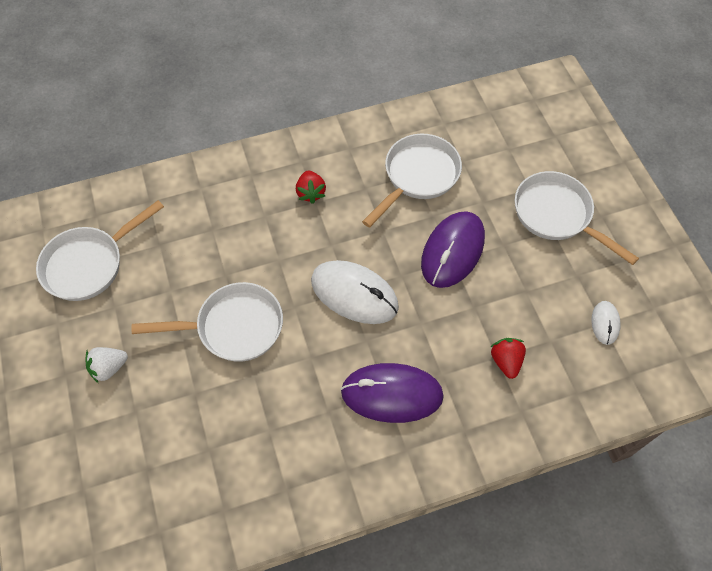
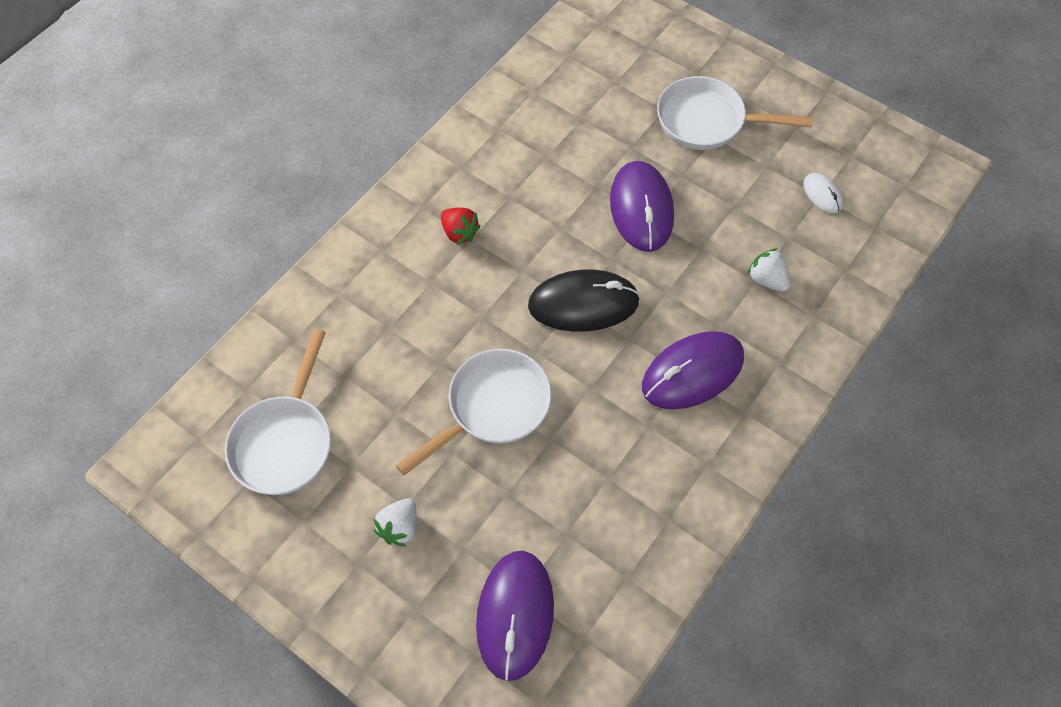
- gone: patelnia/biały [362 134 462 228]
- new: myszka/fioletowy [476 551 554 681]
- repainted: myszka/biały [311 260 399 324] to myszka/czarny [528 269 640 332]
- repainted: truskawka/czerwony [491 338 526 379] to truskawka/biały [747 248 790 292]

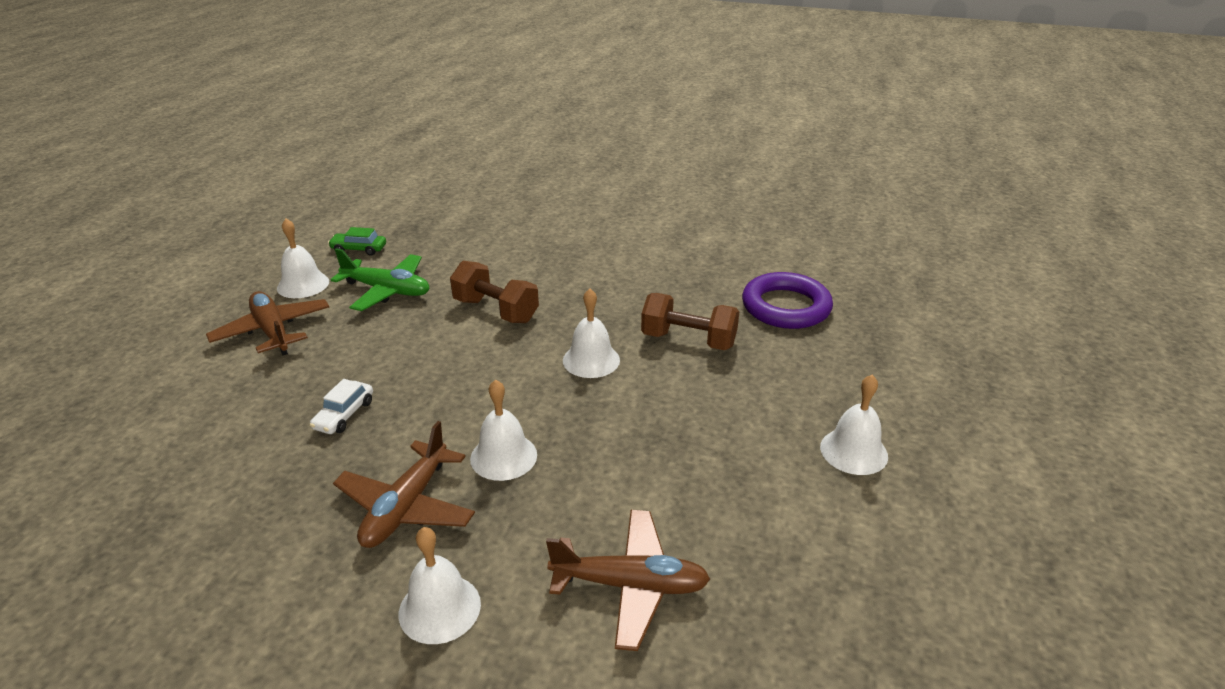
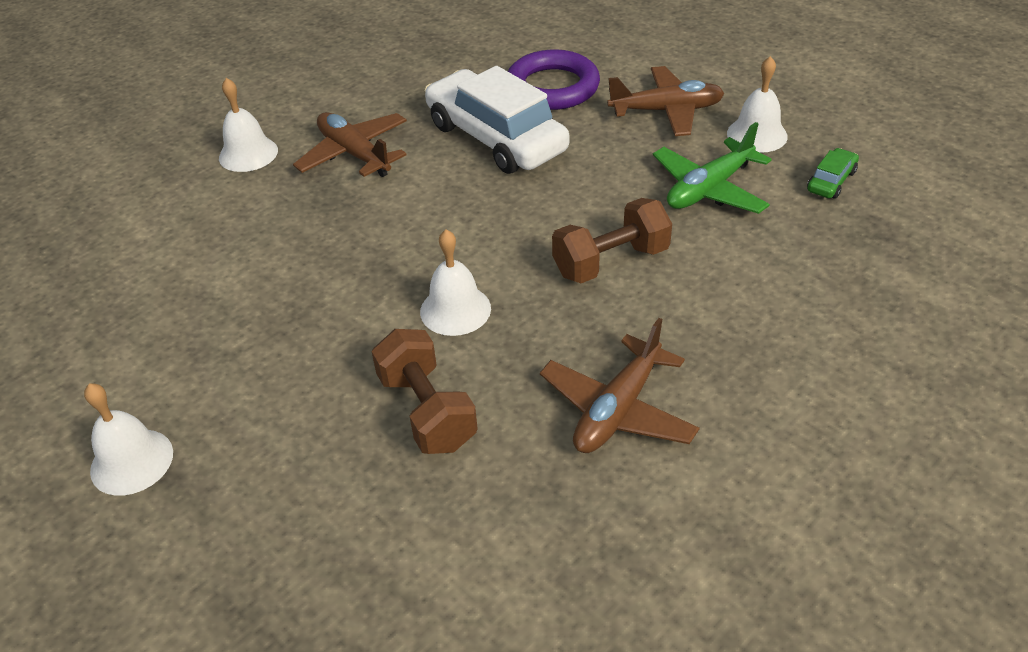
- gone: dzwonek/biały [470 379 537 481]
- shifted: samolot/brązowy [546 510 710 651] to [540 318 700 453]
- shifted: pierścień/fioletowy [742 272 833 329] to [508 49 600 110]
- rotated: hantel/brązowy [641 293 739 350] = [371 329 478 454] 75 degrees counterclockwise
- scaled: samochód/biały [310 379 373 434] = [425 66 570 174] x2.41

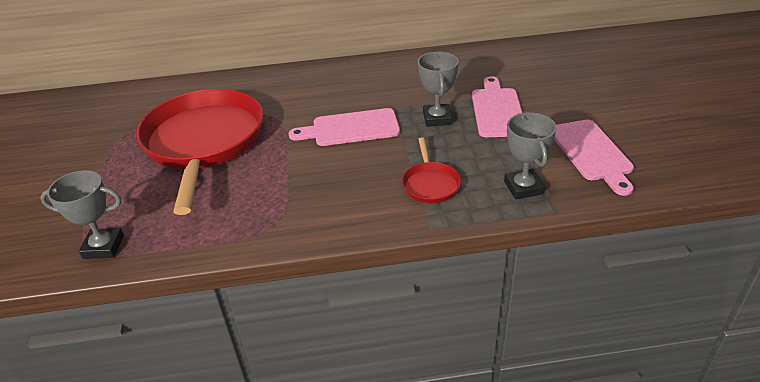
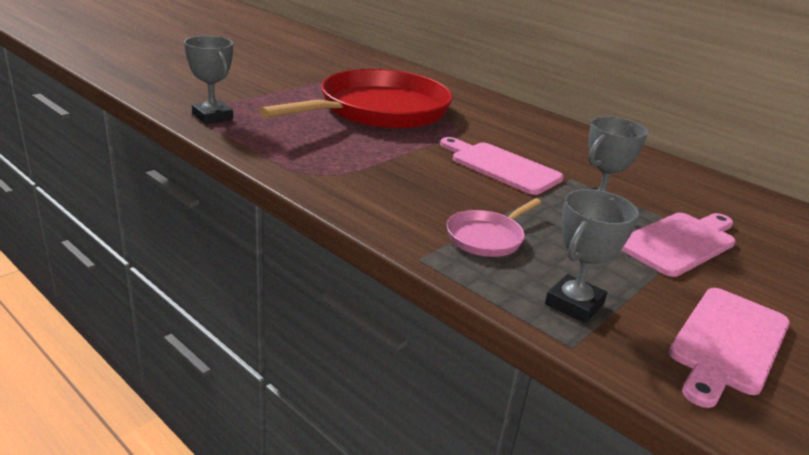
- repainted: patelnia/czerwony [402 137 461 203] to patelnia/różowy [446 198 542 257]

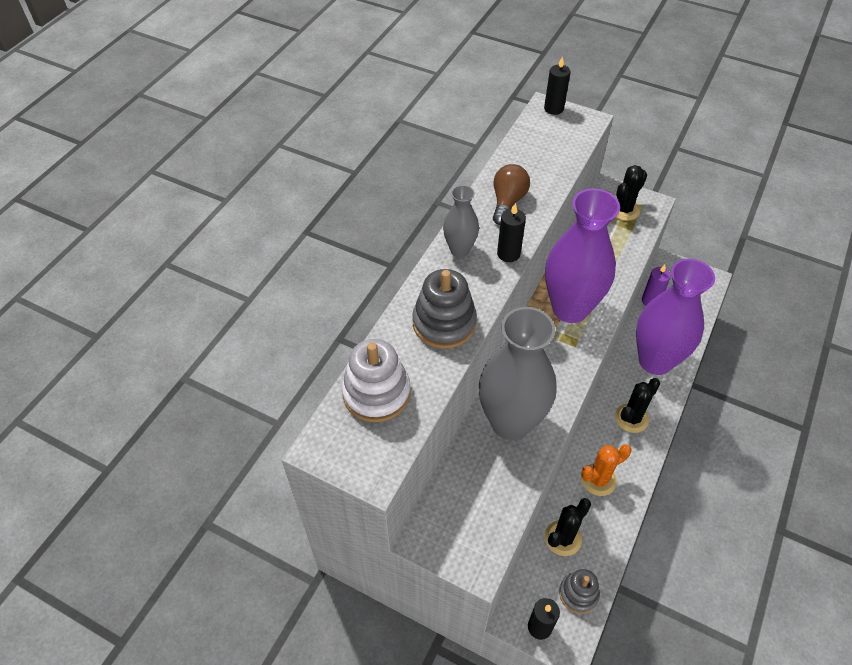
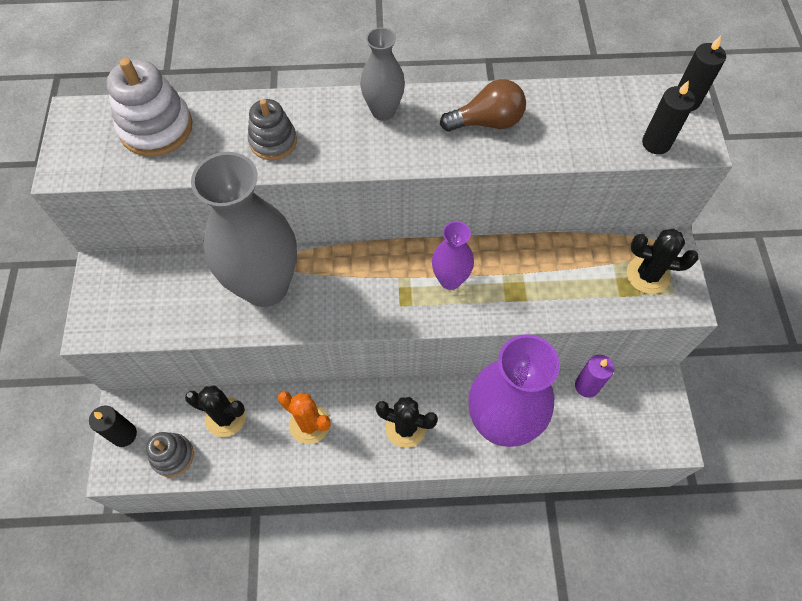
- shifted: świeca/czarny [497 203 526 262] to [642 80 695 154]
- scaled: zabawka nakładanka/szary [412 269 477 349] = [248 99 297 160] x0.64
- scaled: wazon/fioletowy [545 188 620 323] = [432 221 474 290] x0.49

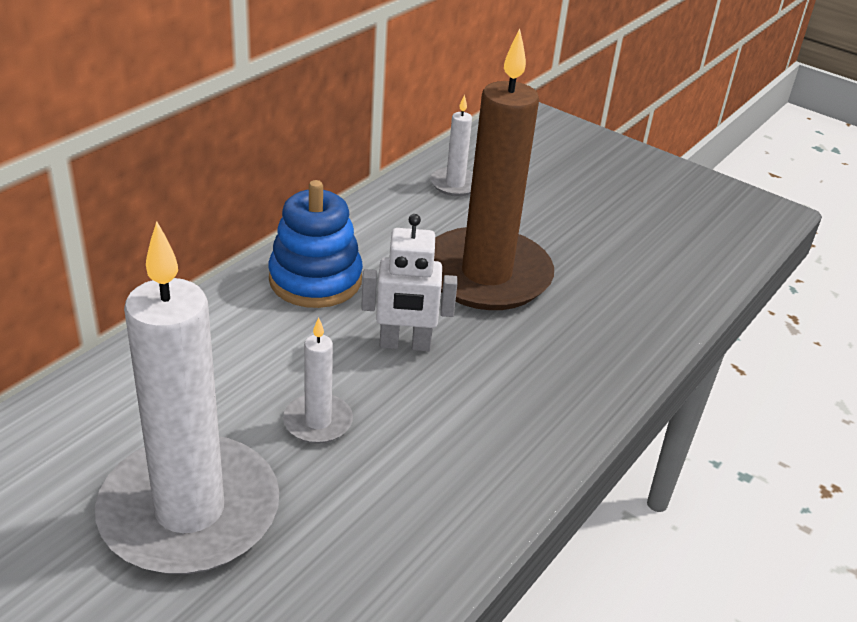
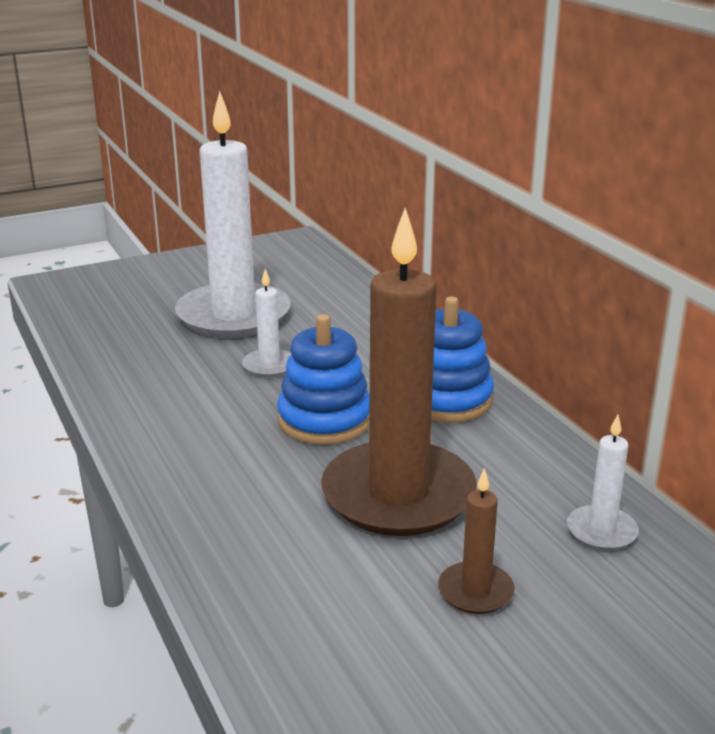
- new: świeca/brązowy [438 468 515 614]
- swapped: robot/biały [361 214 458 351] to zabawka nakładanka/niebieski [277 314 370 445]

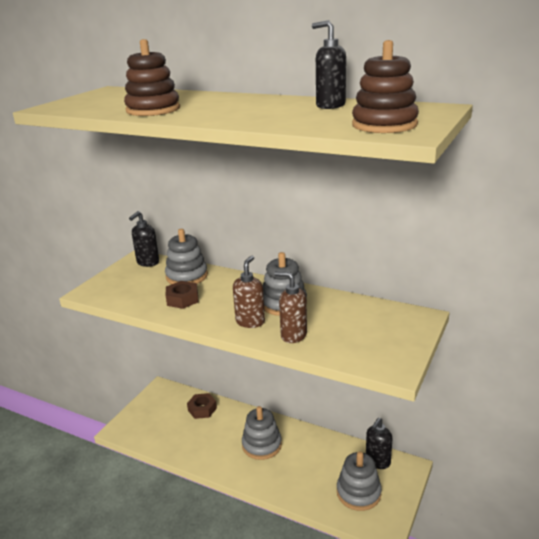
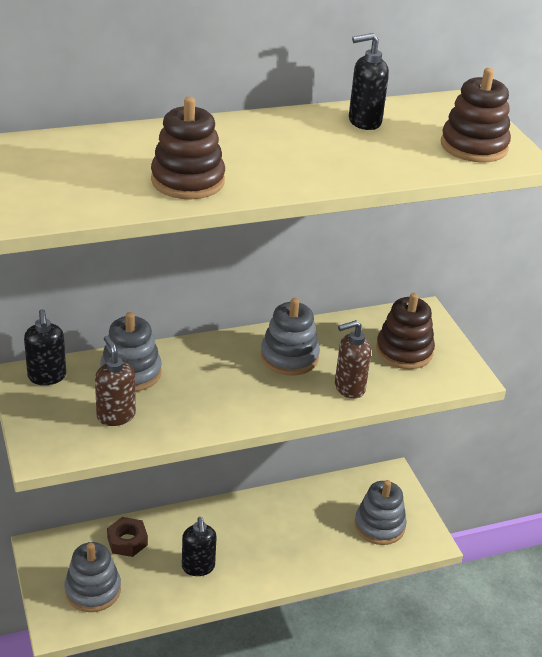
- gone: nakrętka/brązowy [166 281 198 309]
- new: zabawka nakładanka/brązowy [376 293 435 369]
- shifted: dozownik mydła/brązowy [233 256 265 328] to [95 336 136 426]
- shifted: zabawka nakładanka/szary [242 406 282 460] to [65 542 121 612]
- shifted: dozownik mydła/czarny [366 418 392 469] to [182 517 217 576]

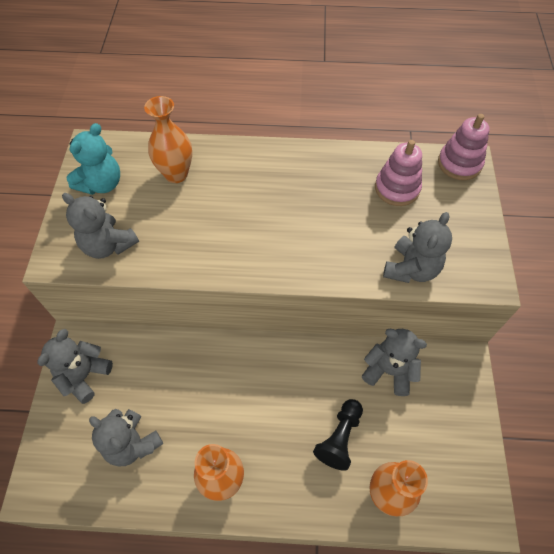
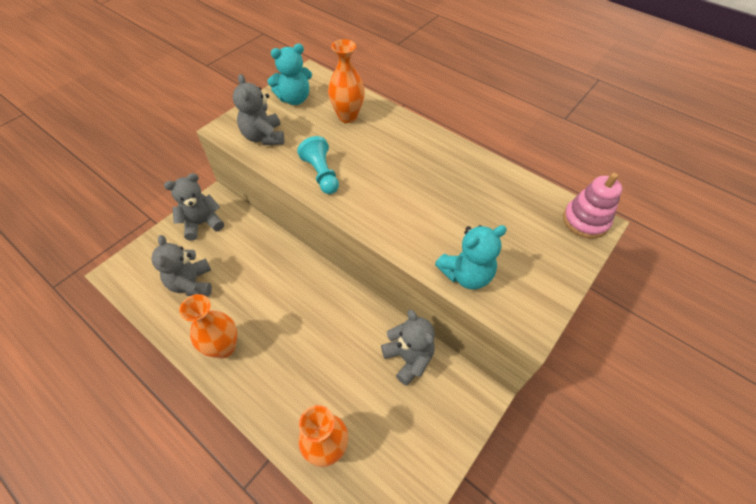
- gone: pionek/czarny [313 399 363 471]
- gone: zabawka nakładanka/różowy [375 140 422 206]
- new: pionek/turkusowy [297 136 339 194]
- repainted: miś/szary [383 212 452 283] to miś/turkusowy [435 225 507 289]

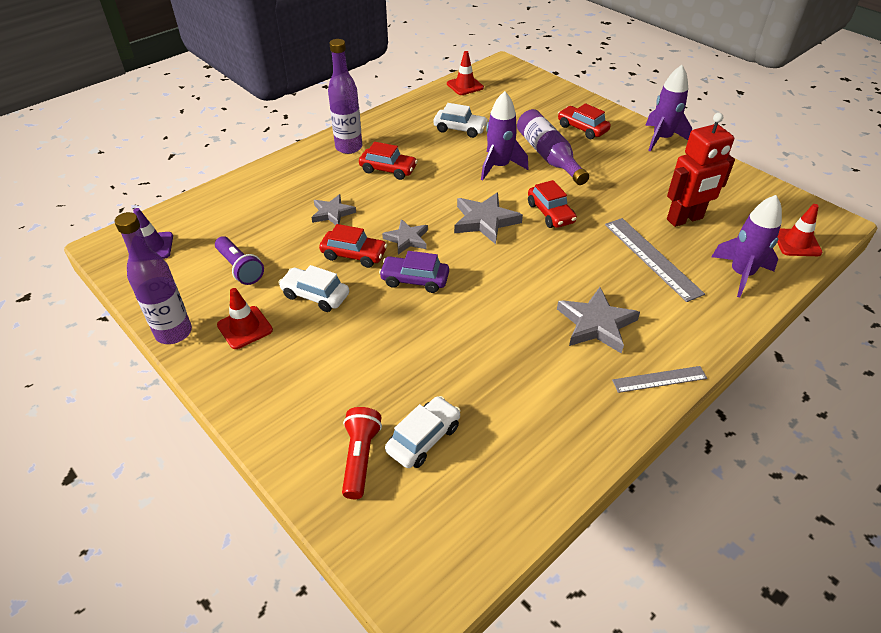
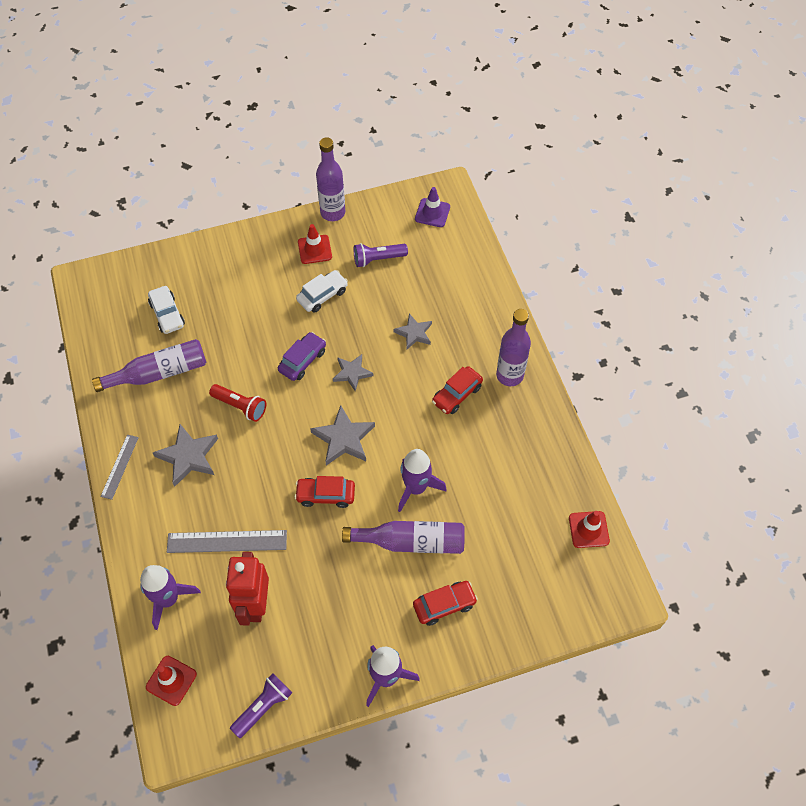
- gone: samochód/czerwony [319 224 387 268]
- gone: samochód/biały [433 103 488 138]
- new: butelka/fioletowy [92 339 206 392]
- new: latarka/fioletowy [230 673 292 738]
- shifted: latarka/czerwony [342 407 382 499] to [209 384 266 422]

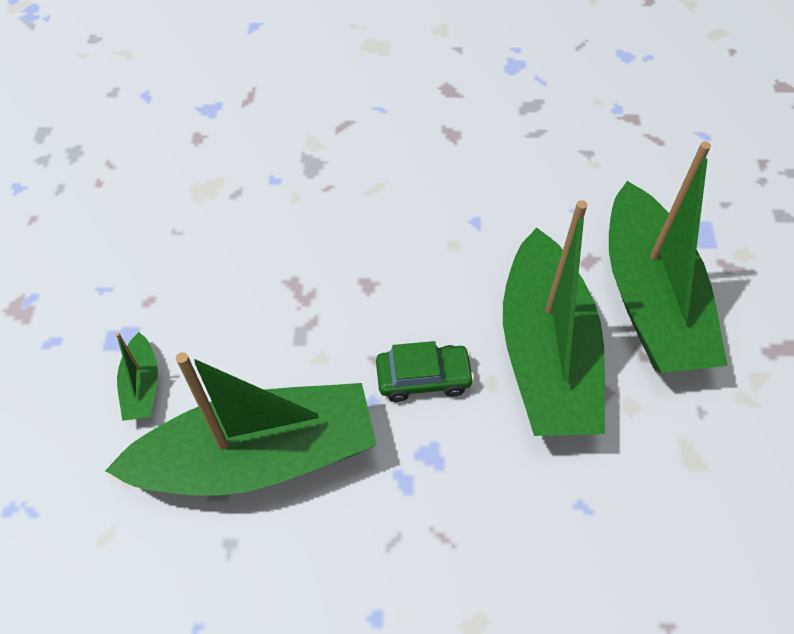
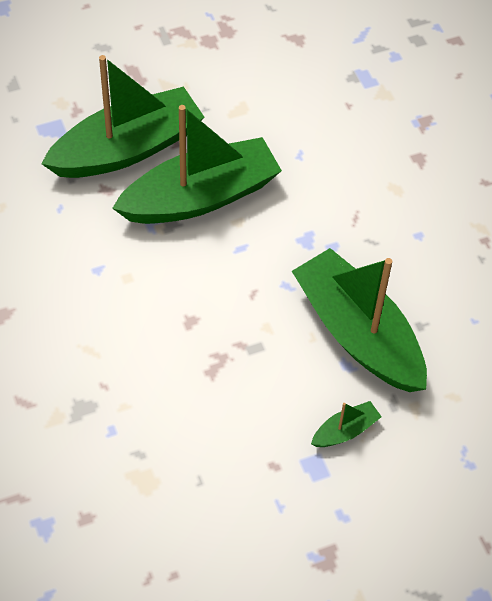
- gone: samochód/zielony [376 341 474 402]

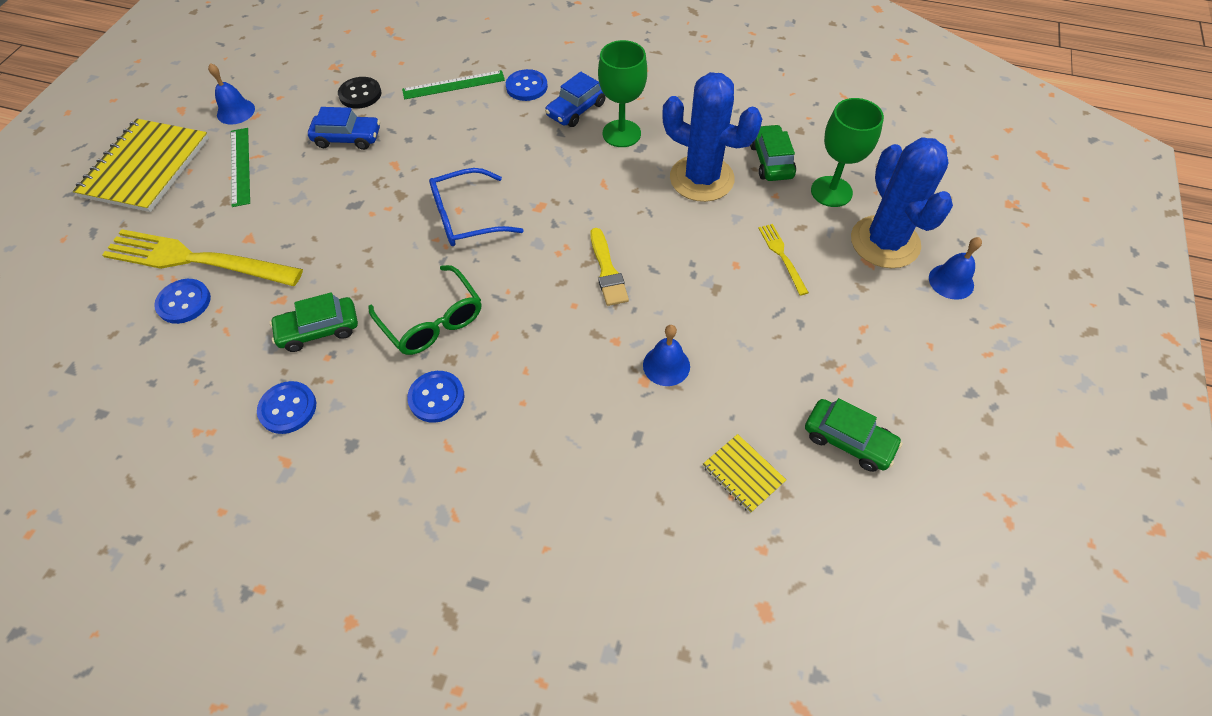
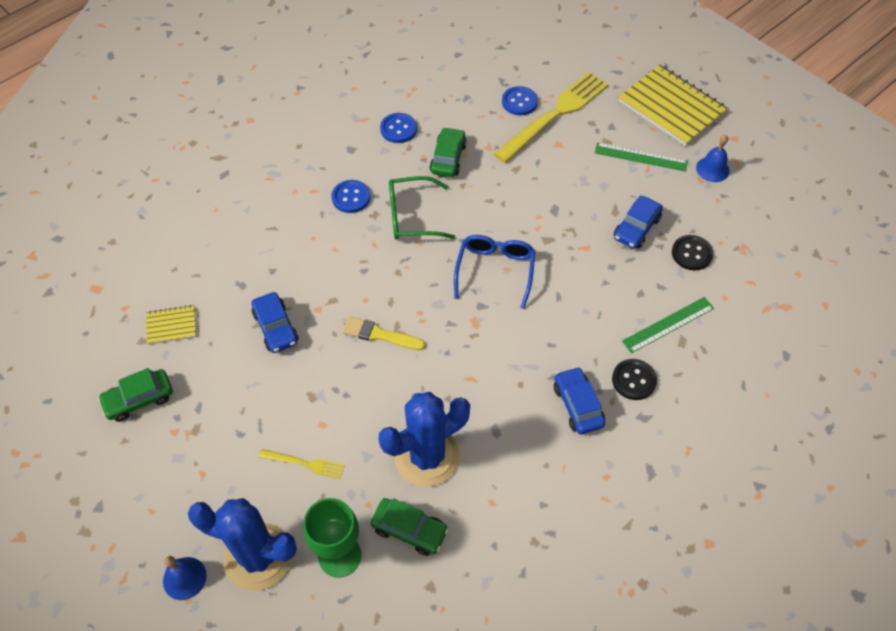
- gone: kielich/zielony [598 40 647 147]
- swapped: dzwonek/niebieski [643 325 690 386] to samochód/niebieski [252 292 298 353]
- repainted: guzik/niebieski [506 69 548 101] to guzik/czarny [612 359 657 400]
- rotated: linijka/zielony [402 70 505 100] = [622 297 714 353] 45 degrees clockwise

